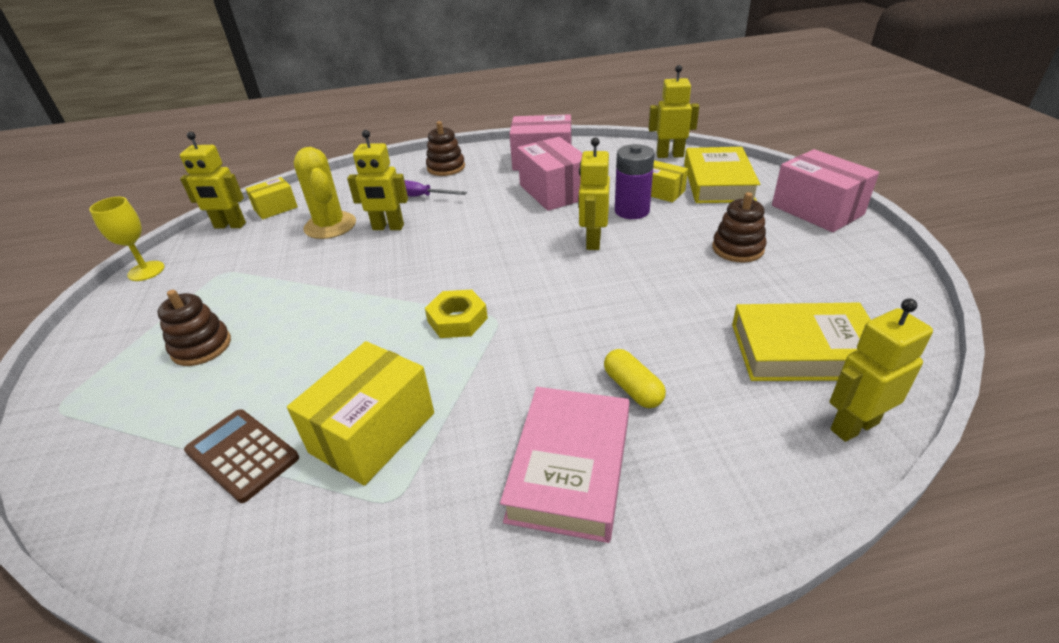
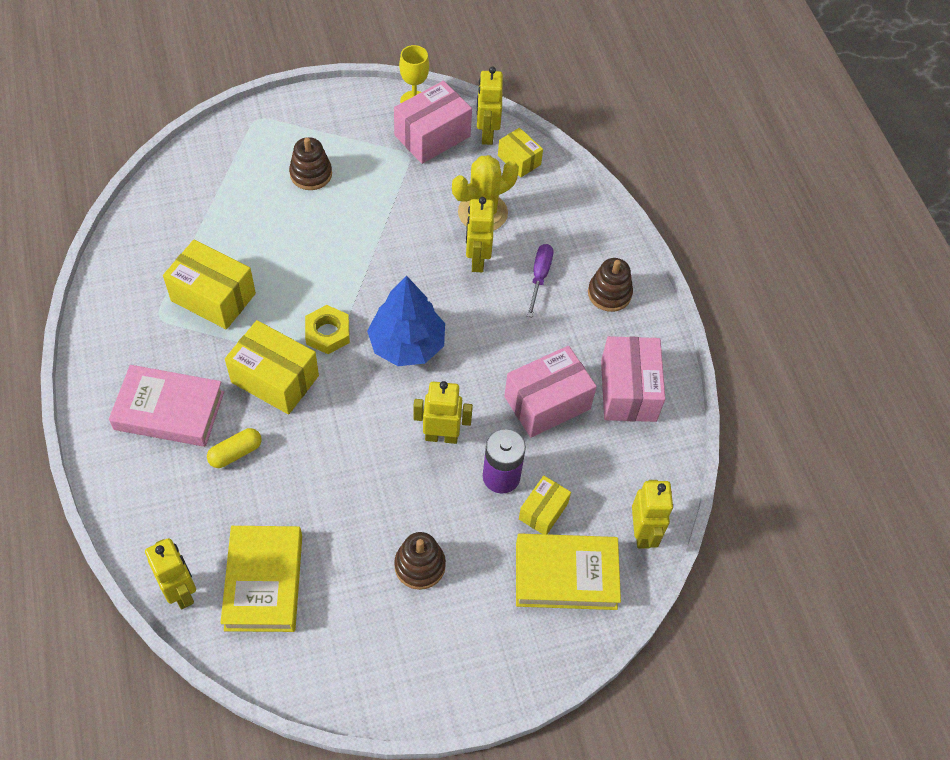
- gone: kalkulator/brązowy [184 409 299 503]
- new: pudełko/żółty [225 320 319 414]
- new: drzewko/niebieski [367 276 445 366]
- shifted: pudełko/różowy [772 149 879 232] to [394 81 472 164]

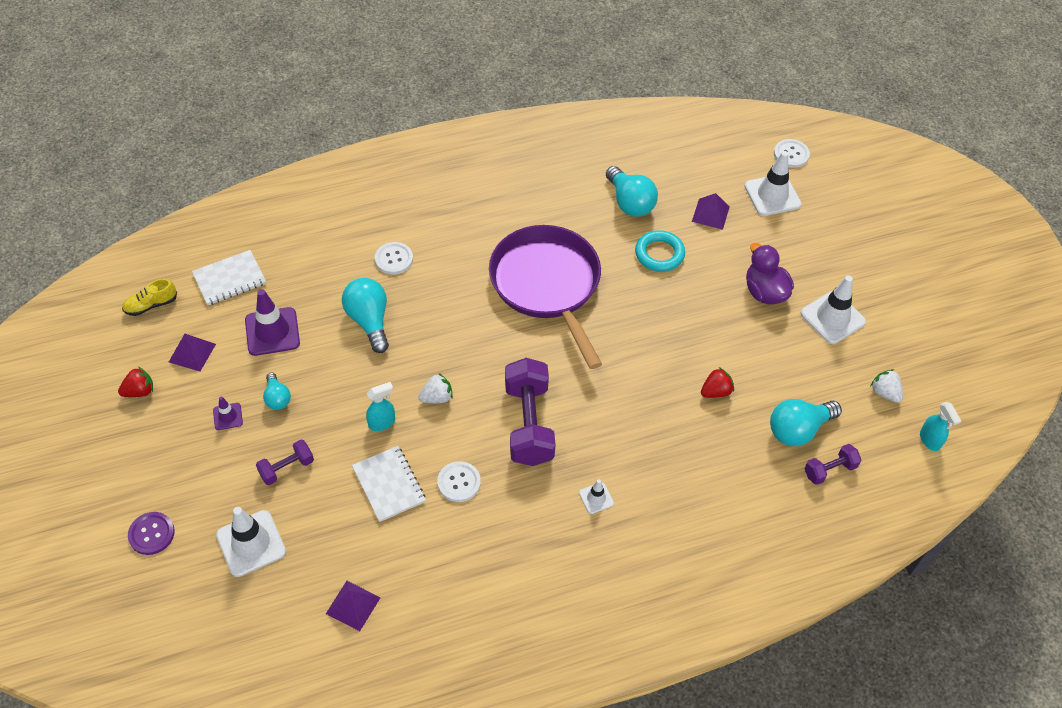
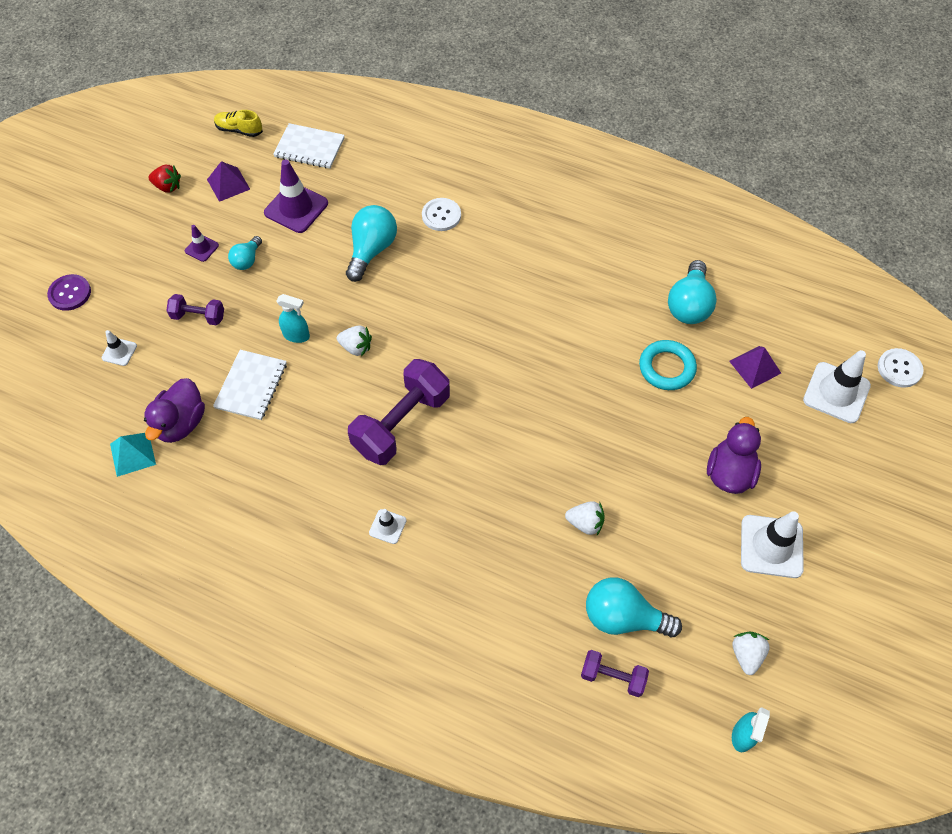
- gone: guzik/biały [437 461 481 502]
- gone: patelnia/fioletowy [489 225 602 369]
- new: kaczka/fioletowy [144 378 205 443]
- repainted: piramida/fioletowy [326 581 381 631] to piramida/turkusowy [110 433 156 477]
- repainted: truskawka/czerwony [701 367 734 398] to truskawka/biały [565 501 605 535]
- scaled: pachołek/biały [216 507 286 577] = [101 330 137 366] x0.51

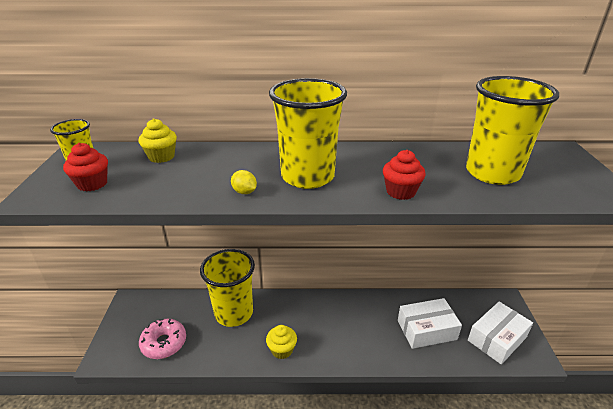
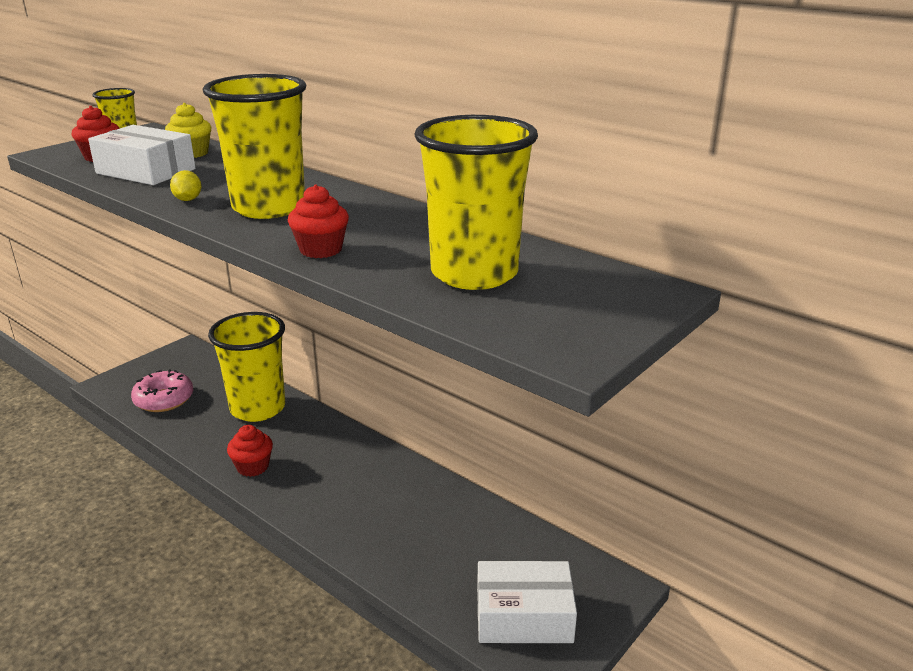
- shifted: pudełko/biały [398 298 462 349] to [88 125 196 185]
- repainted: muffinka/żółty [266 325 297 359] to muffinka/czerwony [227 425 273 477]

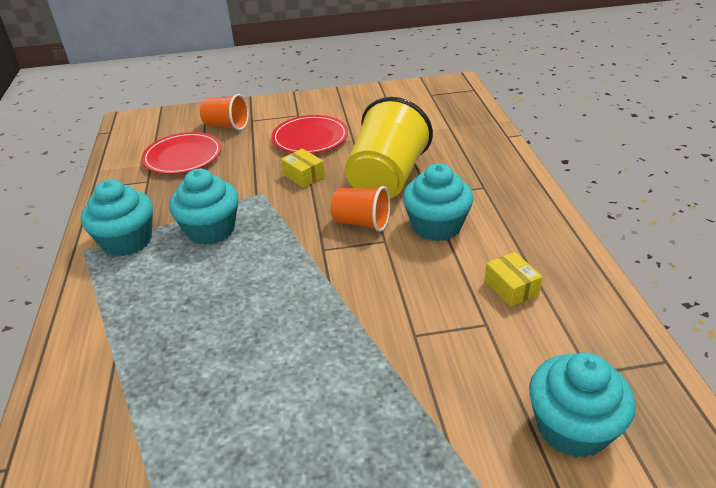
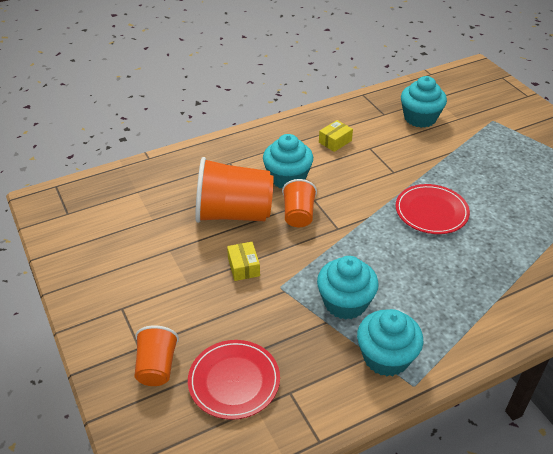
- shifted: talerz/czerwony [272 115 348 154] to [396 184 470 234]
- repainted: szklanka/żółty [345 97 433 199] to szklanka/pomarańczowy [195 157 274 223]
- rotated: pudełko/żółty [281 149 325 188] = [227 242 260 281] 45 degrees counterclockwise

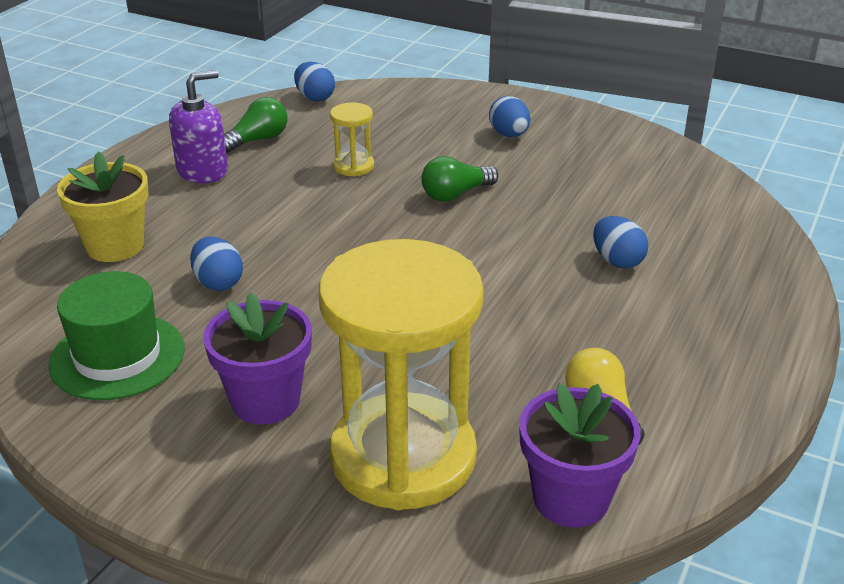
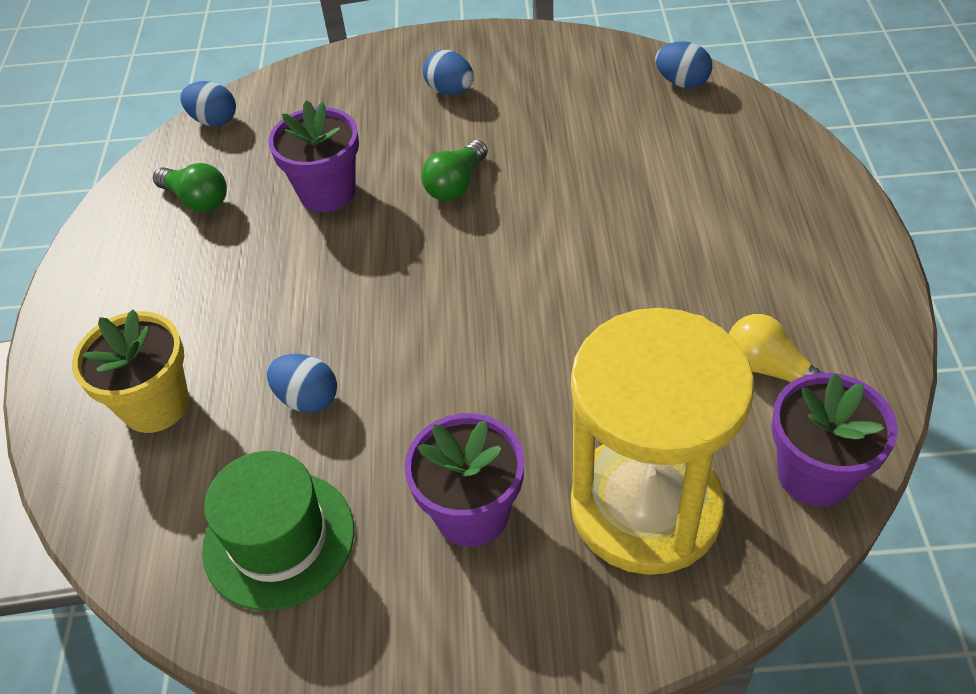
- gone: dozownik mydła/fioletowy [169 70 228 183]
- shifted: jajko/niebieski [593 216 648 269] to [655 41 712 88]
- swapped: klepsydra/żółty [330 103 374 177] to doniczka/fioletowy [268 100 359 212]
- rotated: żarówka/zielony [224 97 287 153] = [153 163 227 213] 105 degrees clockwise

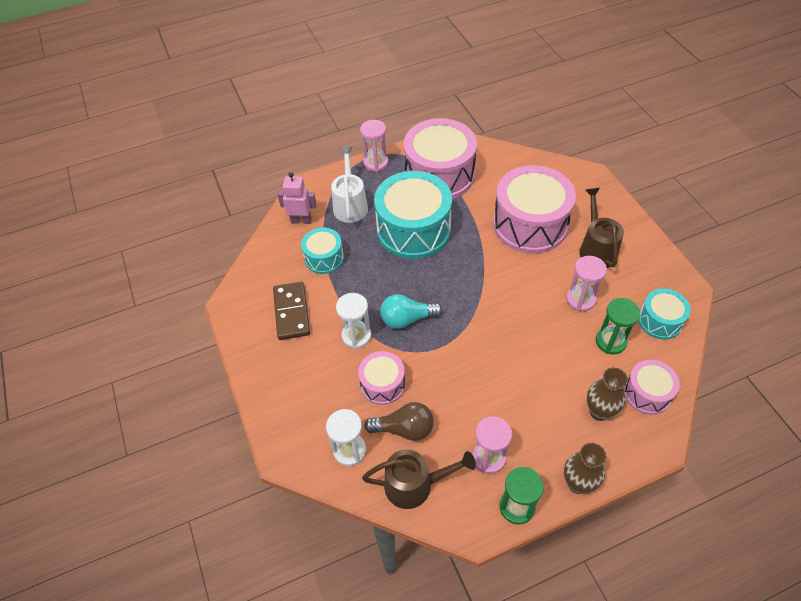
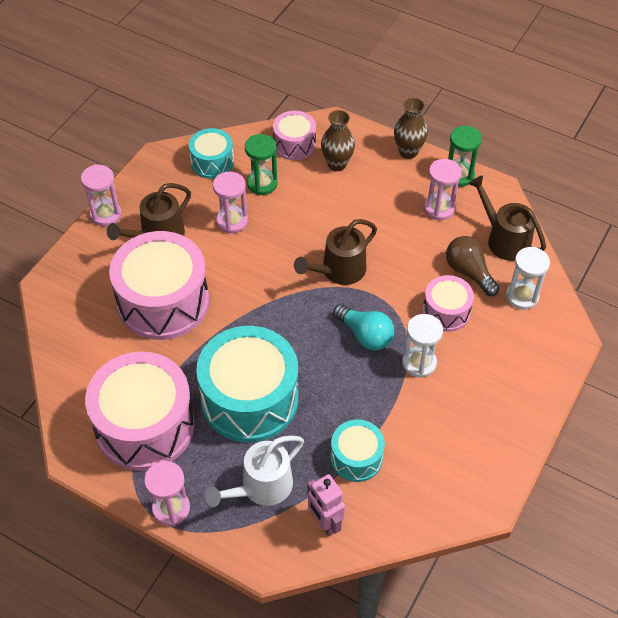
- gone: kostka domina/brązowy [273 282 310 340]
- new: klepsydra/różowy [81 165 122 226]
- new: konewka/brązowy [294 219 377 285]

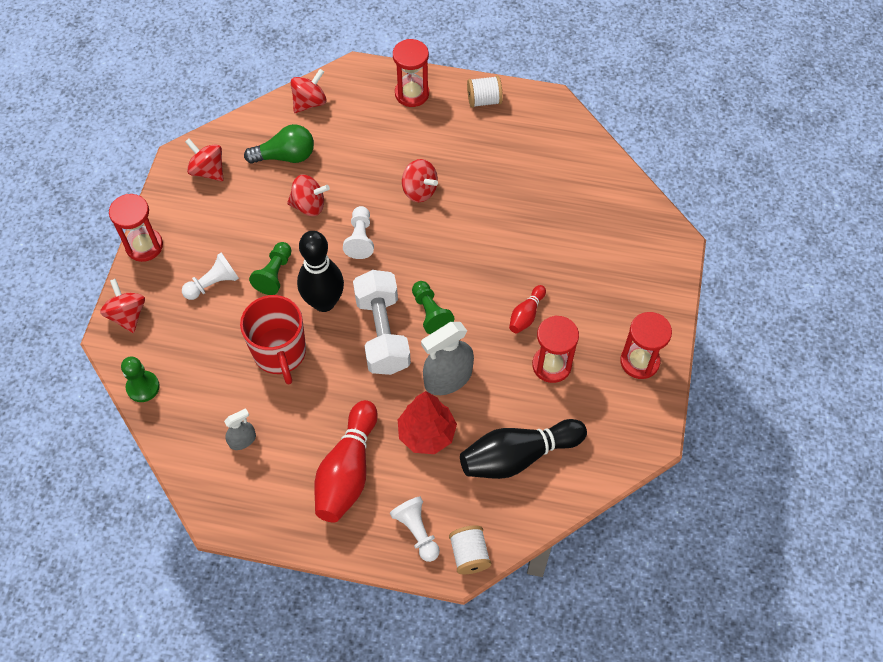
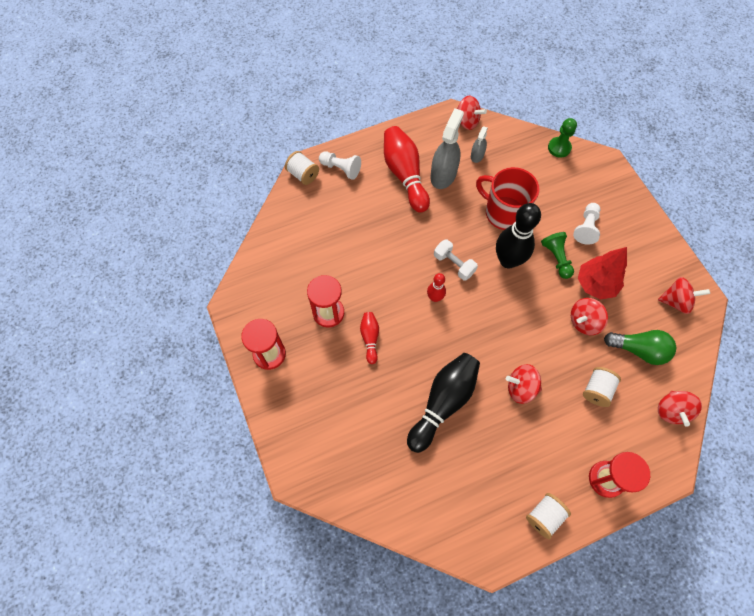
- gone: klepsydra/czerwony [109 194 163 262]
- gone: pionek/biały [343 206 374 259]
- new: szpulka/biały [583 367 621 407]
- shifted: bączek/czerwony [100 279 145 333] to [457 95 487 130]
- shifted: drzewko/czerwony [398 391 457 454] to [578 247 627 300]
- shifted: spryskiwacz/szary [421 322 474 395] to [431 109 464 189]
- shifted: kręgiel/czarny [460 419 587 479] to [407 353 480 453]
- swapped: pionek/zielony [412 281 454 334] to kręgiel/czerwony [427 273 446 302]
- rotated: żarówka/zielony [244 124 314 164] = [604 330 676 365] 120 degrees counterclockwise
- scaled: hantel/biały [353 270 411 375] = [434 239 478 281] x0.56

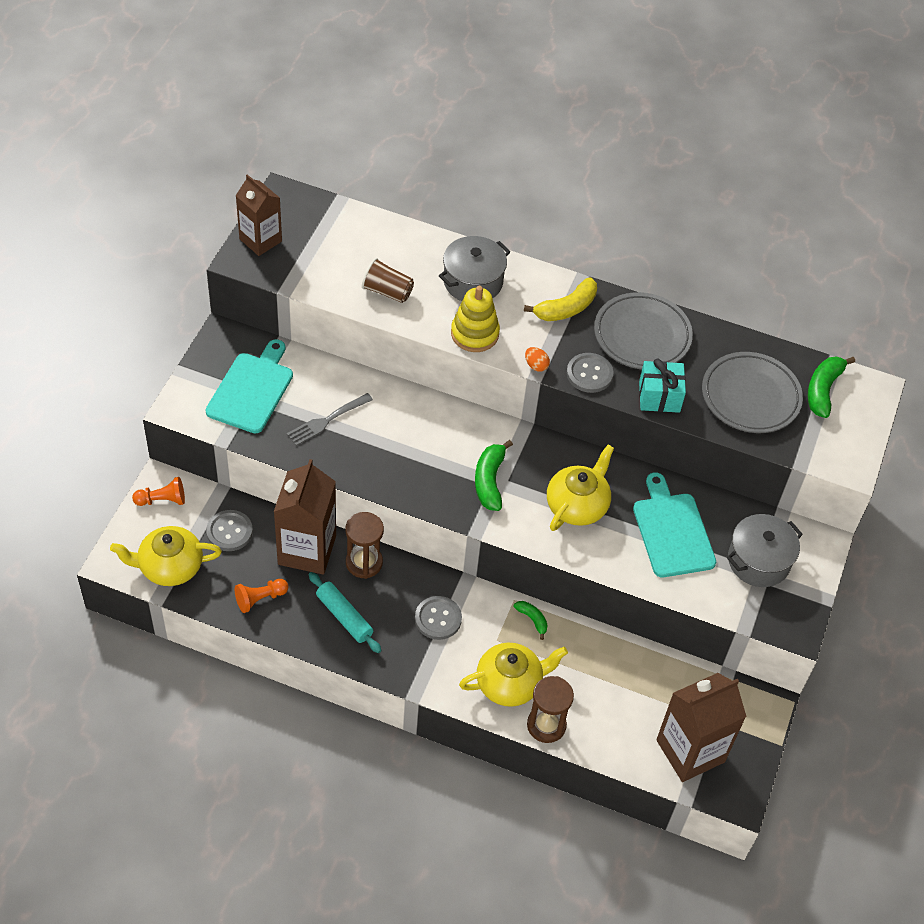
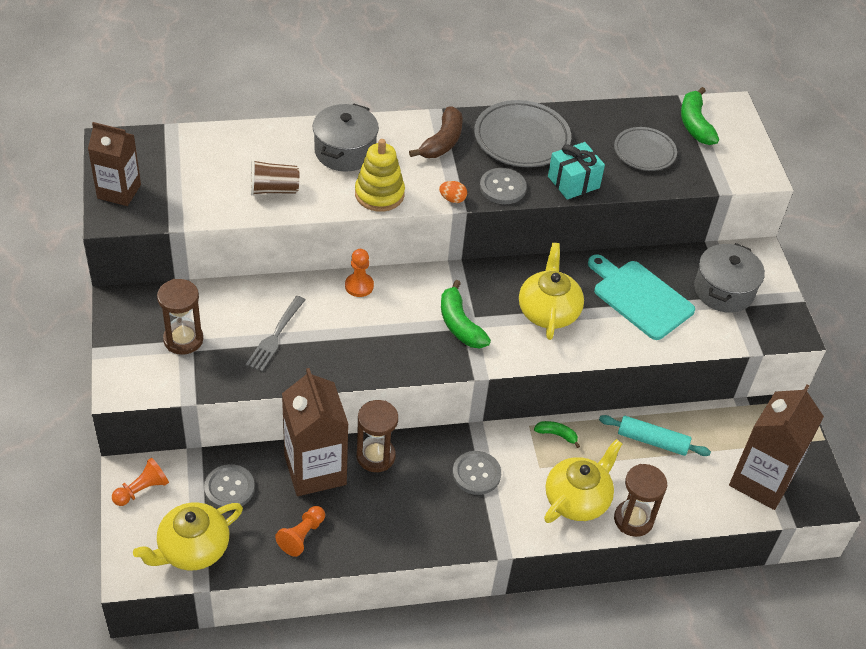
- new: pionek/pomarańczowy [345 249 374 297]
- shifted: wałek do ciasta/turkusowy [309 572 381 653] to [599 415 711 456]
- swapped: deska do krojenia/turkusowy [206 339 293 434] to klepsydra/brązowy [157 279 203 355]
- repainted: banan/żółty [524 278 597 321] to banan/brązowy [409 106 463 158]
- scaled: talerz/szary [702 352 803 433] = [614 127 677 171] x0.65

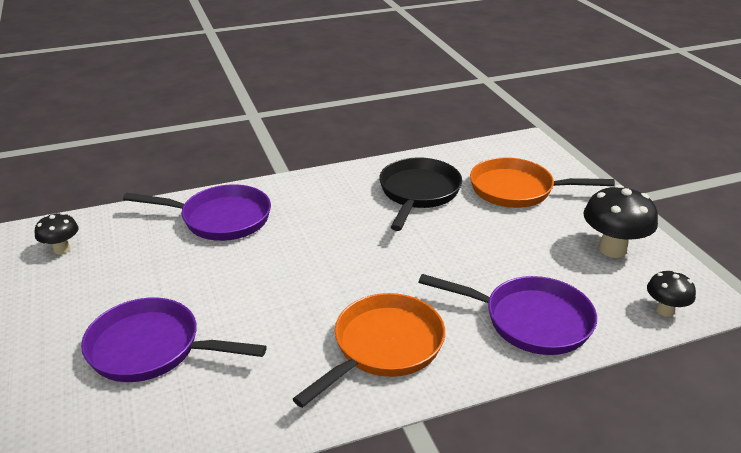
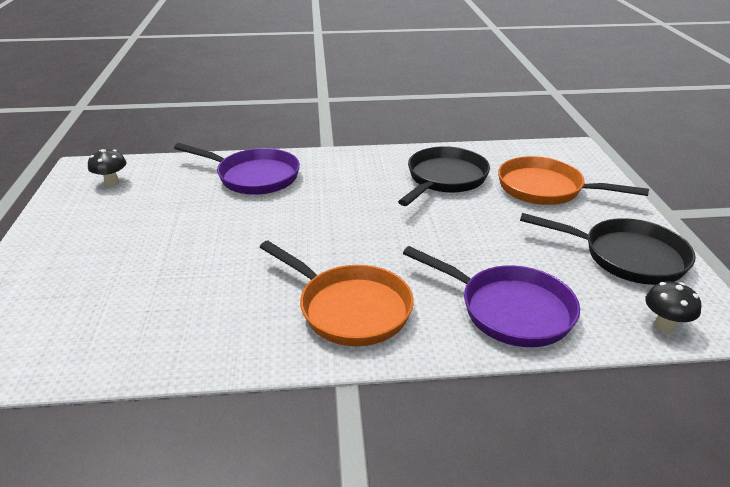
- gone: patelnia/fioletowy [81 297 267 382]
- swapped: grzyb/czarny [583 185 658 258] to patelnia/czarny [520 213 696 285]
- rotated: patelnia/pomarańczowy [293 293 445 408] = [260 241 414 346] 75 degrees clockwise

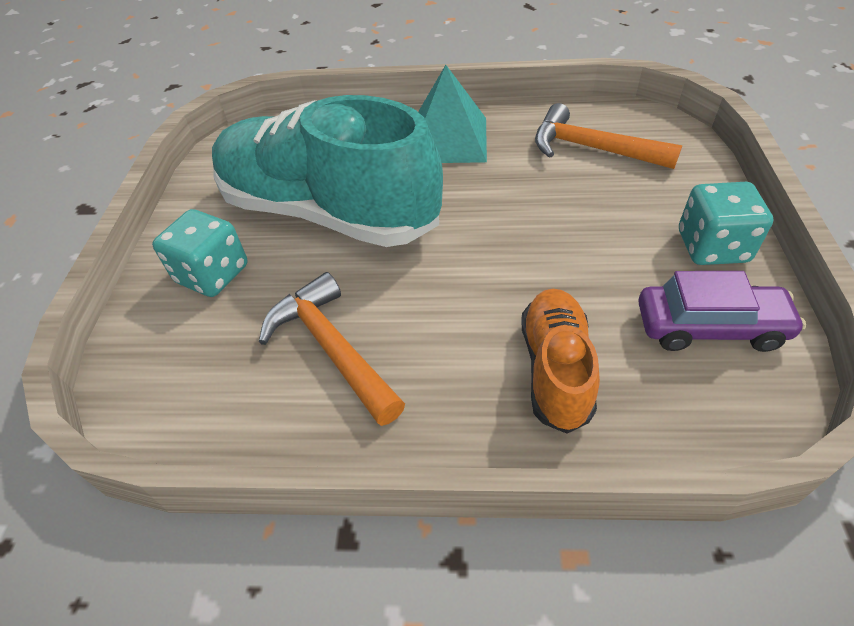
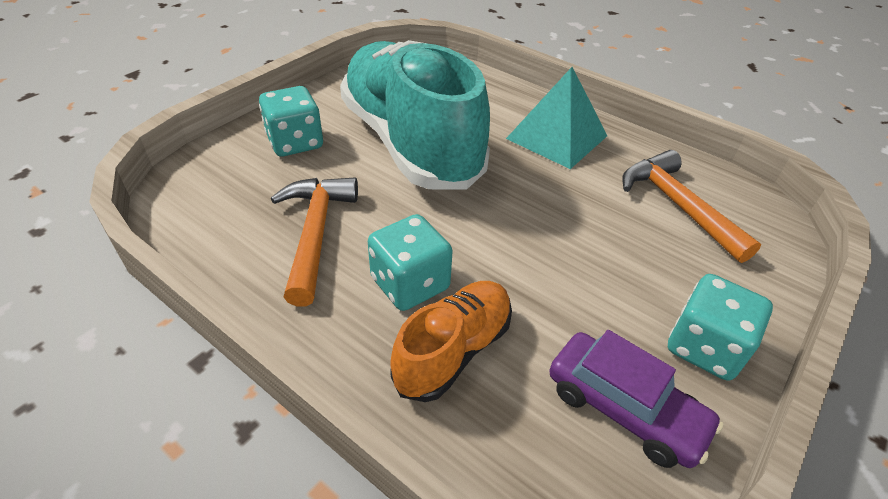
- new: kostka do gry/turkusowy [368 214 453 311]

